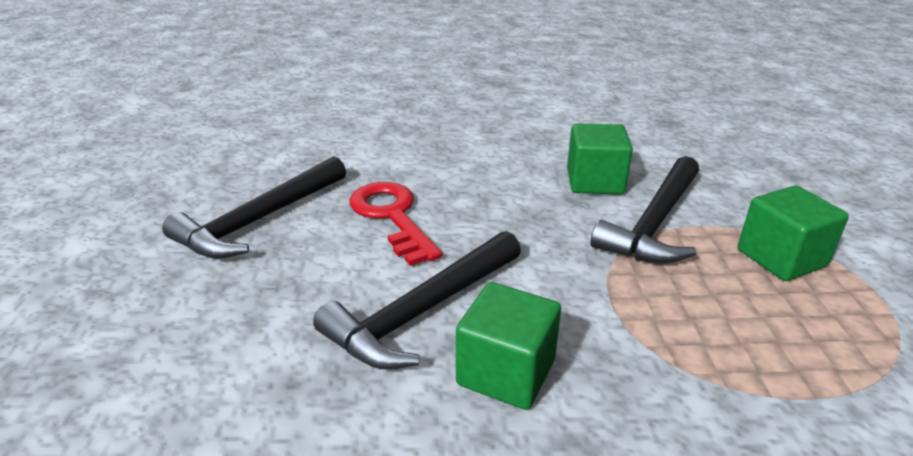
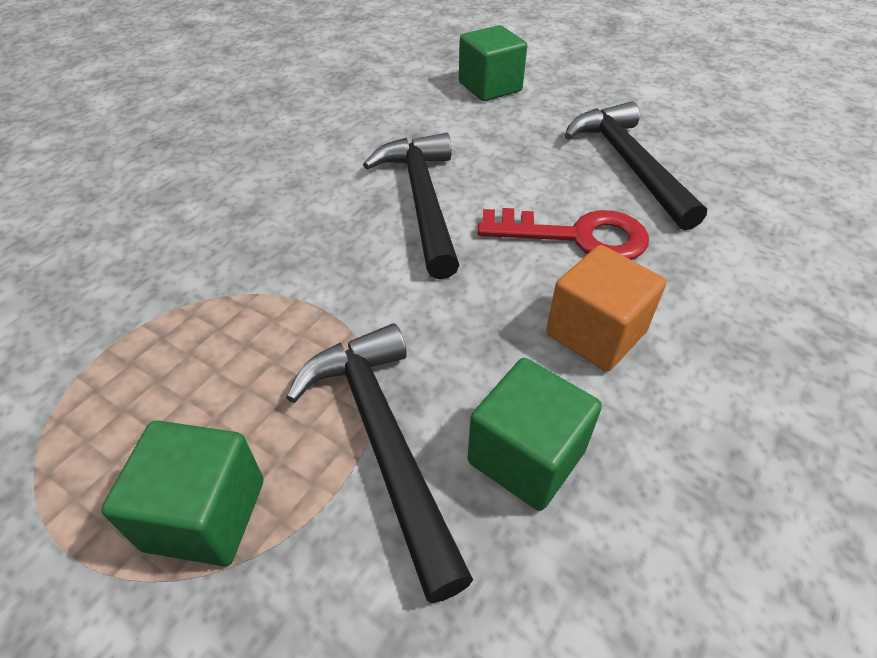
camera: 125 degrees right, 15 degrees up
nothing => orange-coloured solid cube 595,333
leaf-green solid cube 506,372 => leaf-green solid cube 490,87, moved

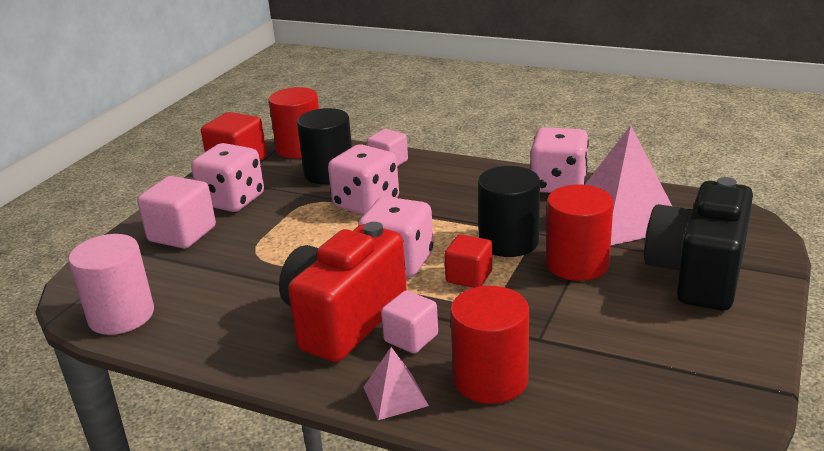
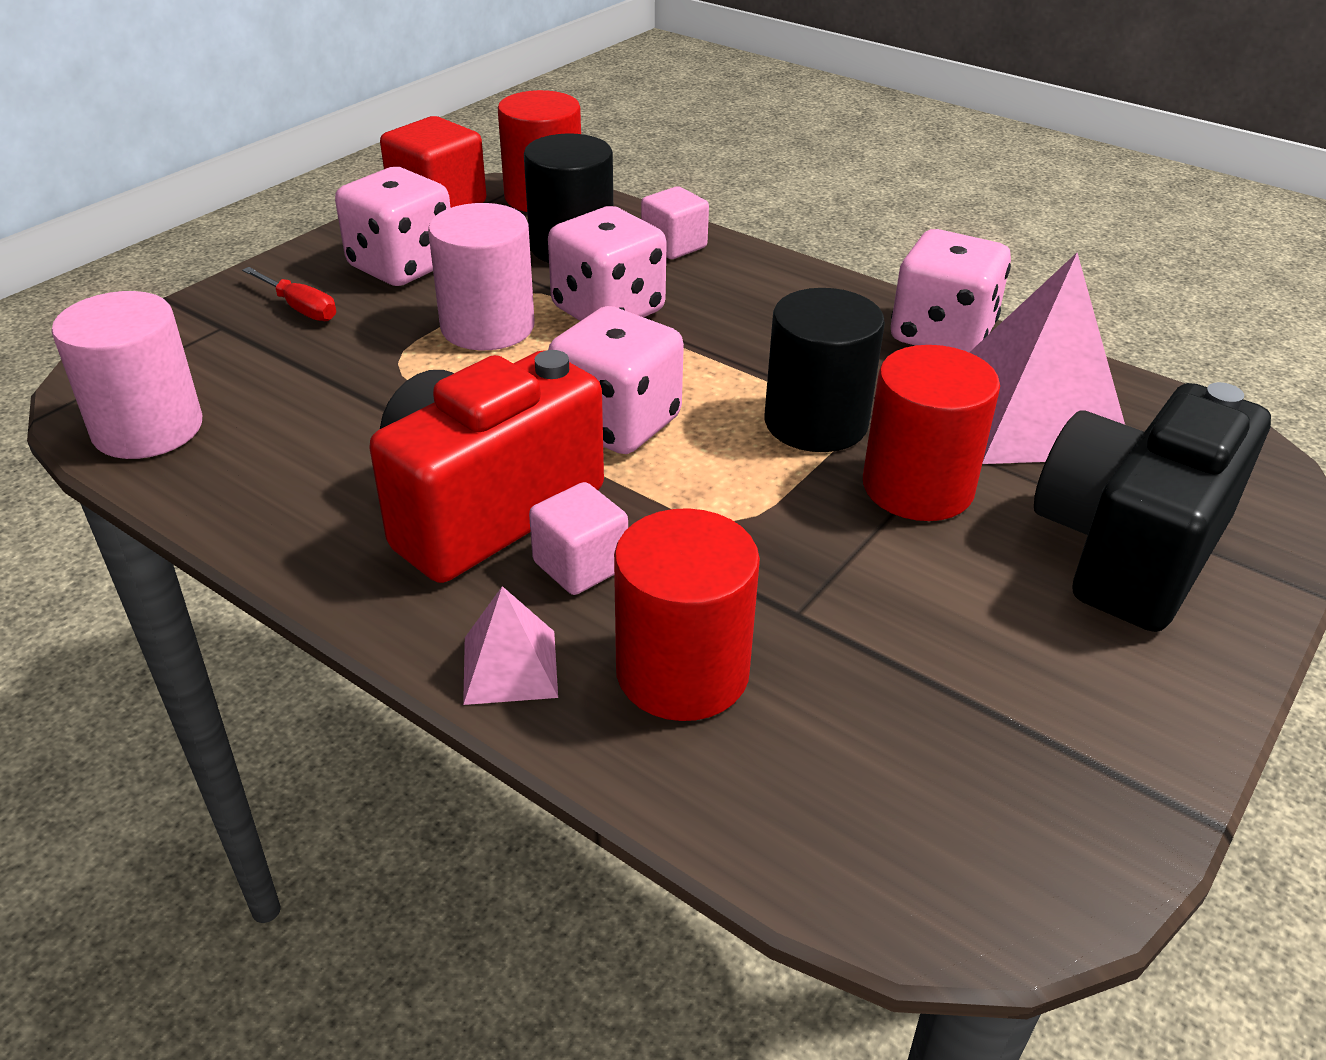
camera: 10 degrees right, 10 degrees up
crimson solid cube 469,277 => nothing
nothing => pink solid cylinder 487,327
pink solid cube 182,234 => crimson hand screwdriver 301,308

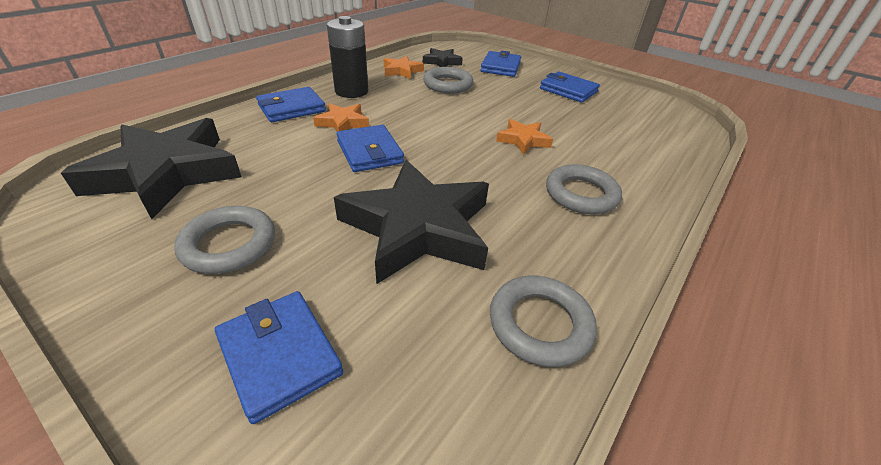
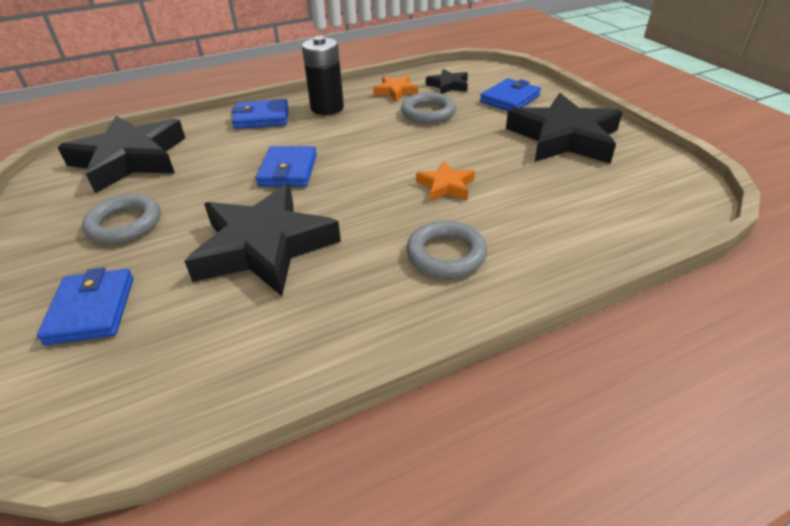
camera: 30 degrees right, 0 degrees up
orange-coloured five-pointed star 343,123 => nothing
ash-grey ring 540,324 => nothing
cobalt wallet 568,90 => jet-black five-pointed star 563,138

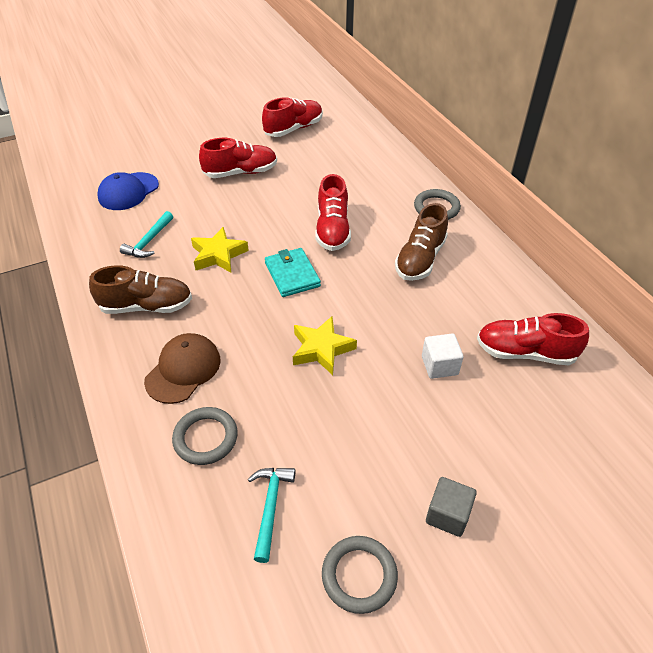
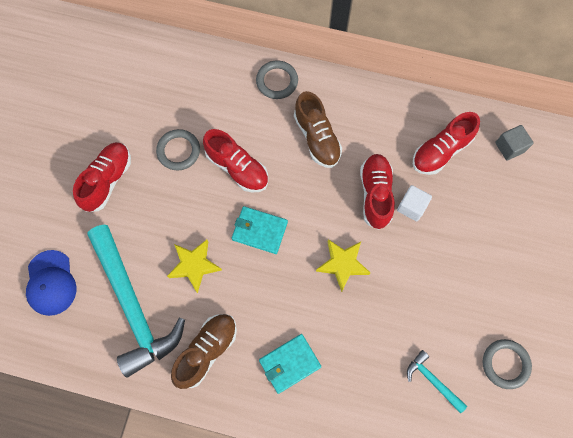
camera: 50 degrees left, 25 degrees up
ash-grey ring 205,438 => ash-grey ring 178,151, moved
crimson sneaker 293,129 => crimson sneaker 375,194, moved
ash-grey solid cube 447,514 => ash-grey solid cube 509,147, moved
brown baseball cap 183,370 => turquoise wallet 289,363
turquoise hammer 149,241 => turquoise hammer 133,305, x2.29

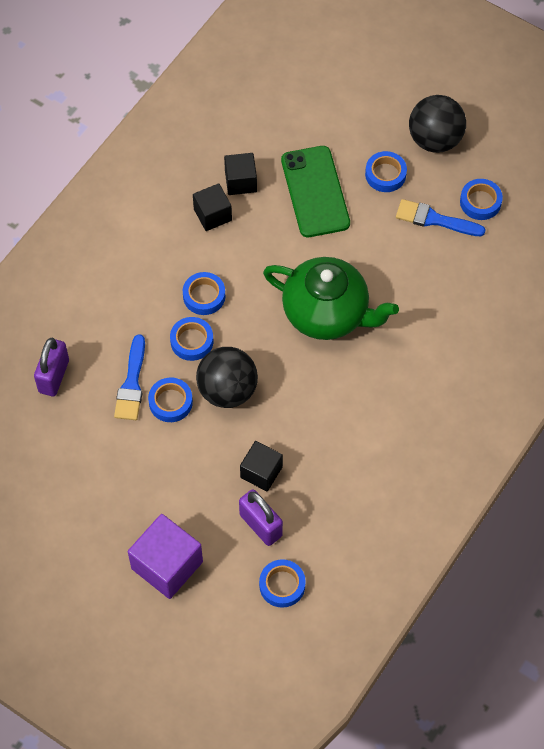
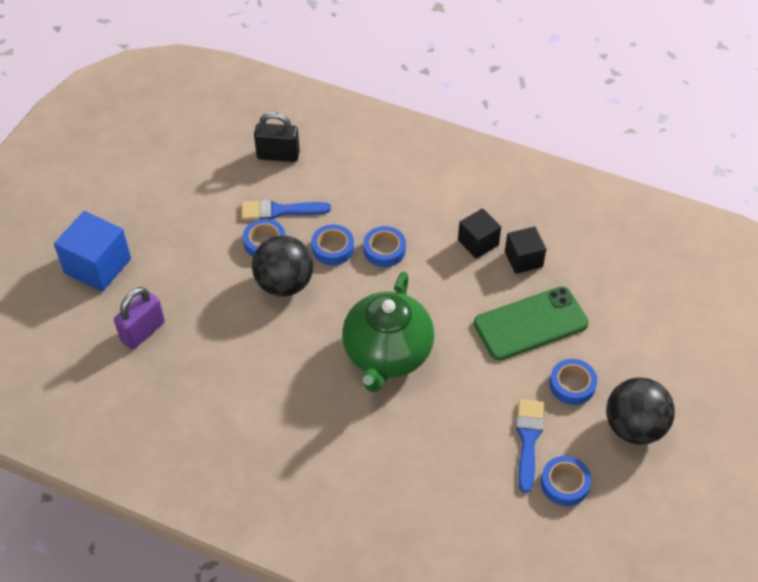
camera: 80 degrees right, 10 degrees down
jet-black solid cube 261,472 => nothing
cobalt sticky tape 282,585 => nothing
royal purple small lock 54,376 => jet-black small lock 278,155
royal purple solid cube 167,565 => cobalt solid cube 98,266

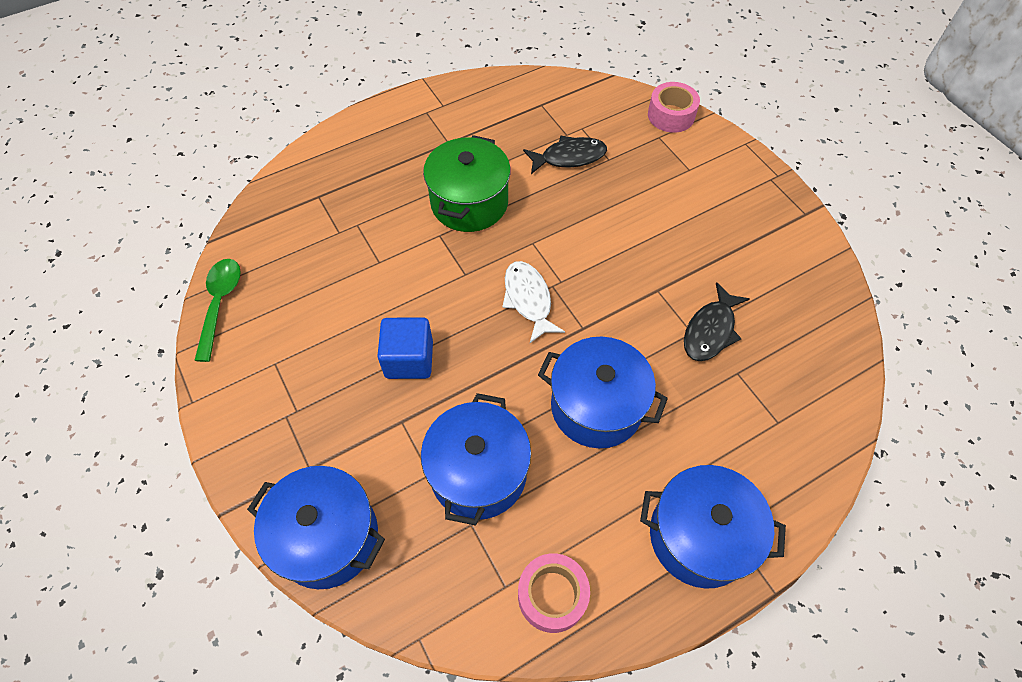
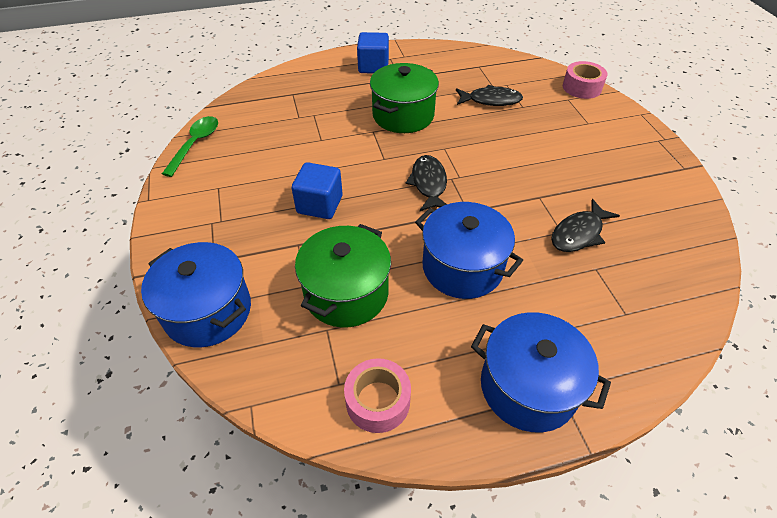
camera: 15 degrees right, 10 degrees down
nothing => cobalt solid cube 373,66
cobalt cooking pot 478,472 => leaf-green cooking pot 346,293
white fish 528,299 => jet-black fish 428,184

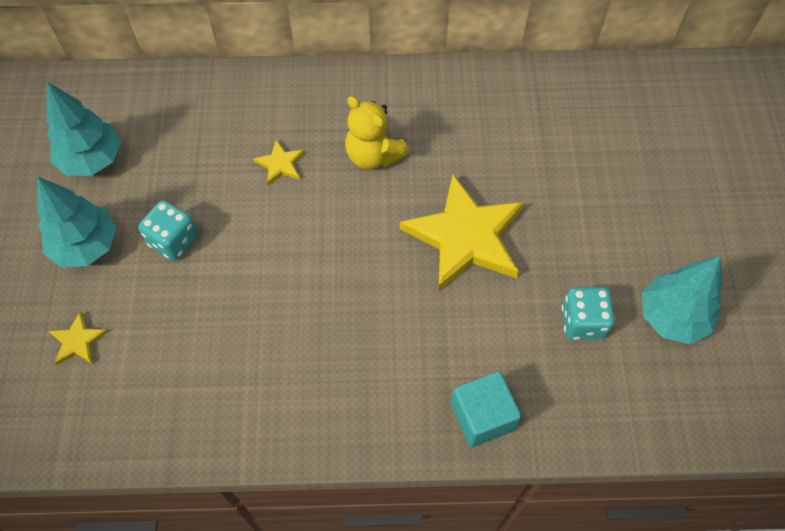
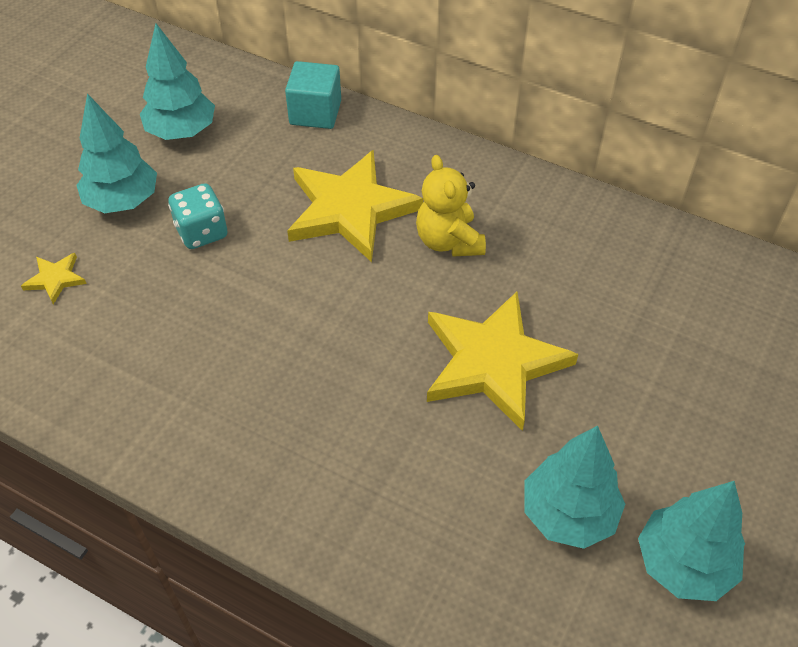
camera: 30 degrees right, 10 degrees down
turquoise solid cube 482,416 => turquoise solid cube 315,113, moved
turquoise dice 583,322 => turquoise toy tree 568,514
golden five-pointed star 280,164 => golden five-pointed star 350,209, x2.35

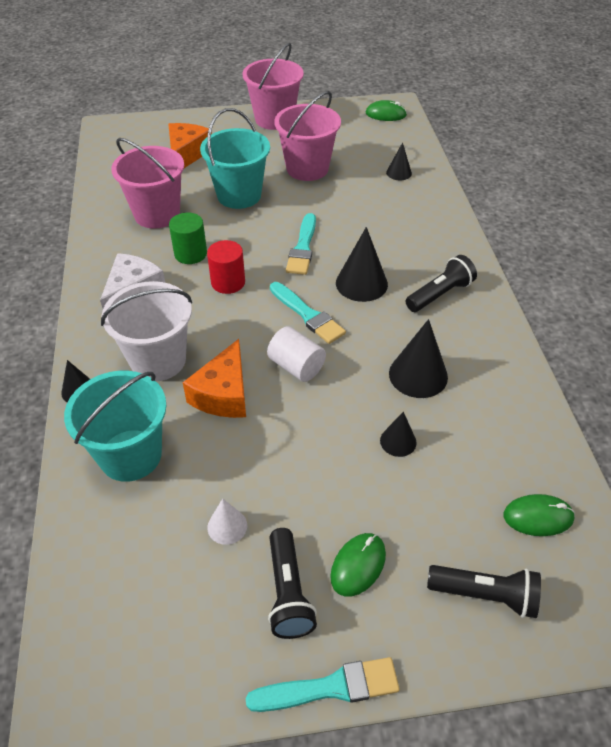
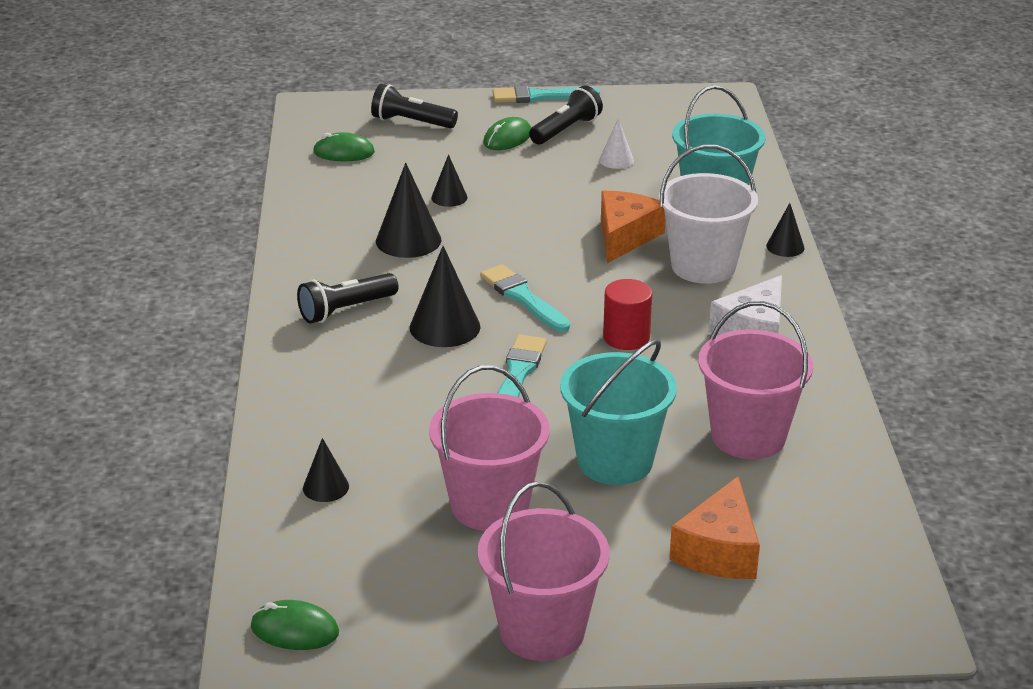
camera: 175 degrees left, 15 degrees down
leaf-green solid cylinder 190,254 => nothing
white solid cylinder 296,366 => nothing
jet-black flashlight 288,592 => jet-black flashlight 566,130, 45 degrees clockwise

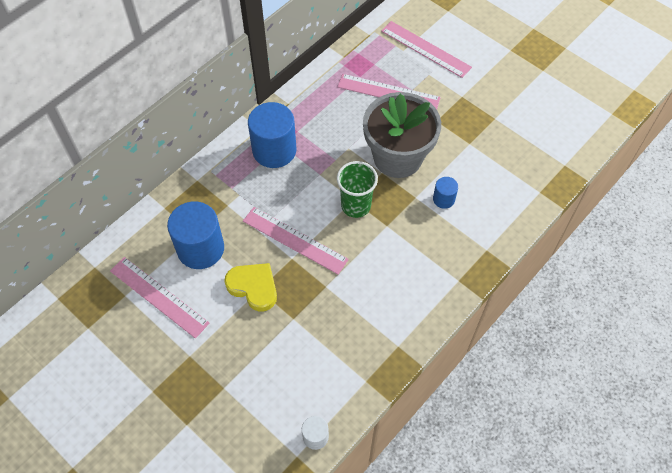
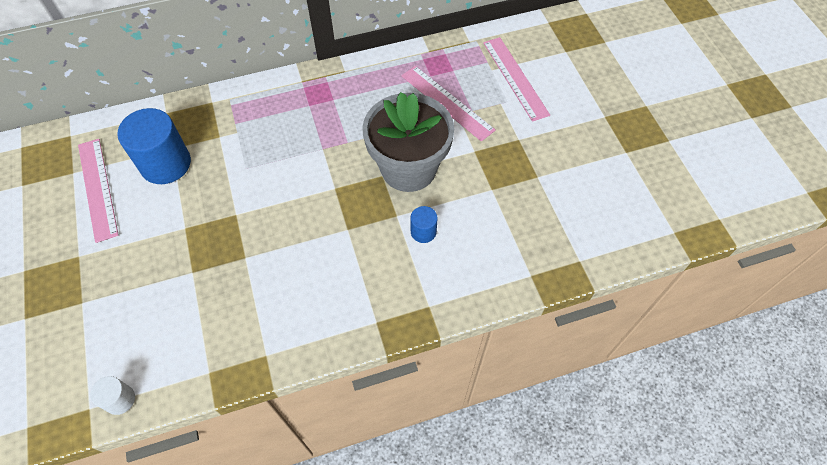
camera: 30 degrees right, 0 degrees up
golden heart shape 253,287 => nothing
pink measuring stick 295,240 => nothing
cobalt solid cylinder 274,150 => nothing
leaf-green tumbler 356,206 => nothing

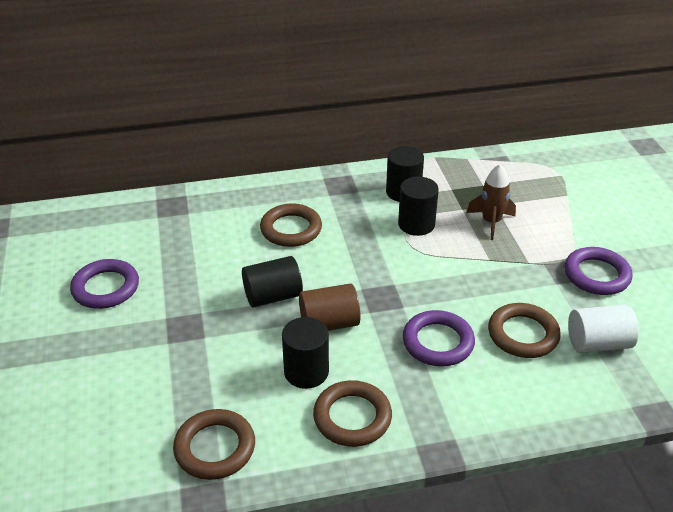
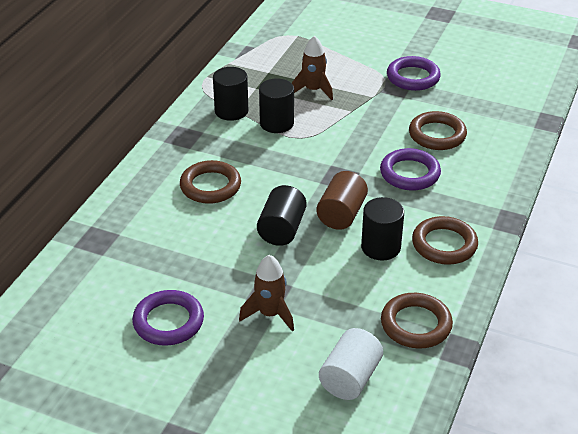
camera: 55 degrees left, 0 degrees up
nothing => brown spaceship 270,314
white solid cylinder 598,343 => white solid cylinder 350,378, moved

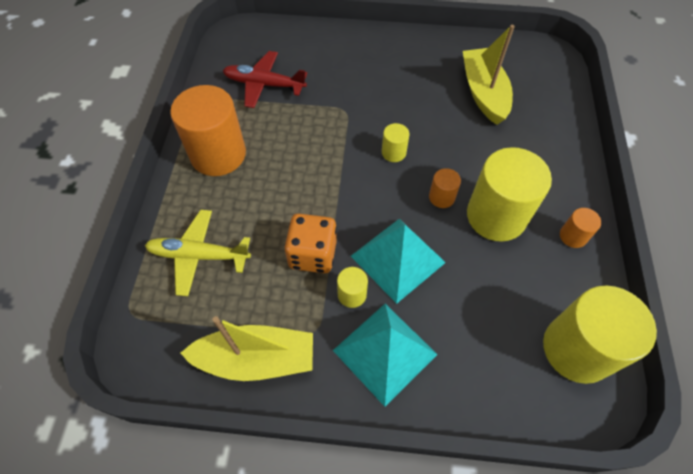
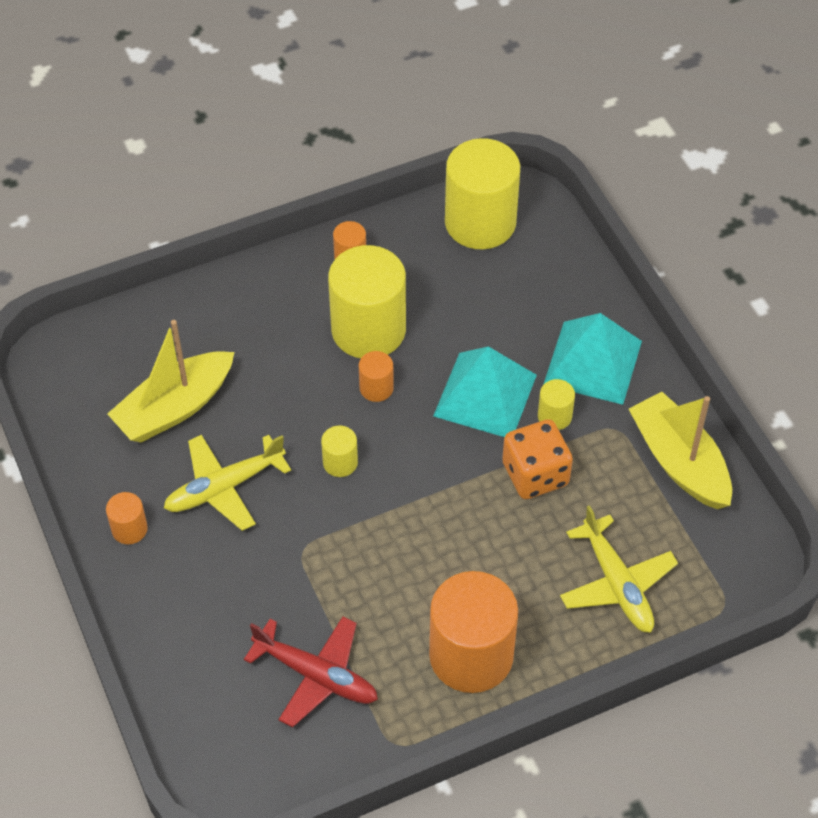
camera: 120 degrees left, 5 degrees down
nothing => orange-coloured solid cylinder 129,529
nothing => golden aeroplane 225,487
crimson aeroplane 264,85 => crimson aeroplane 315,675, 45 degrees counterclockwise

